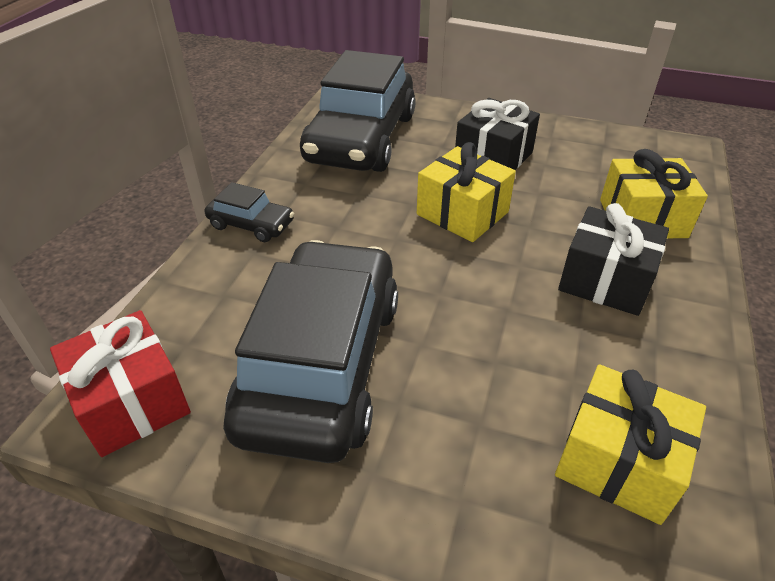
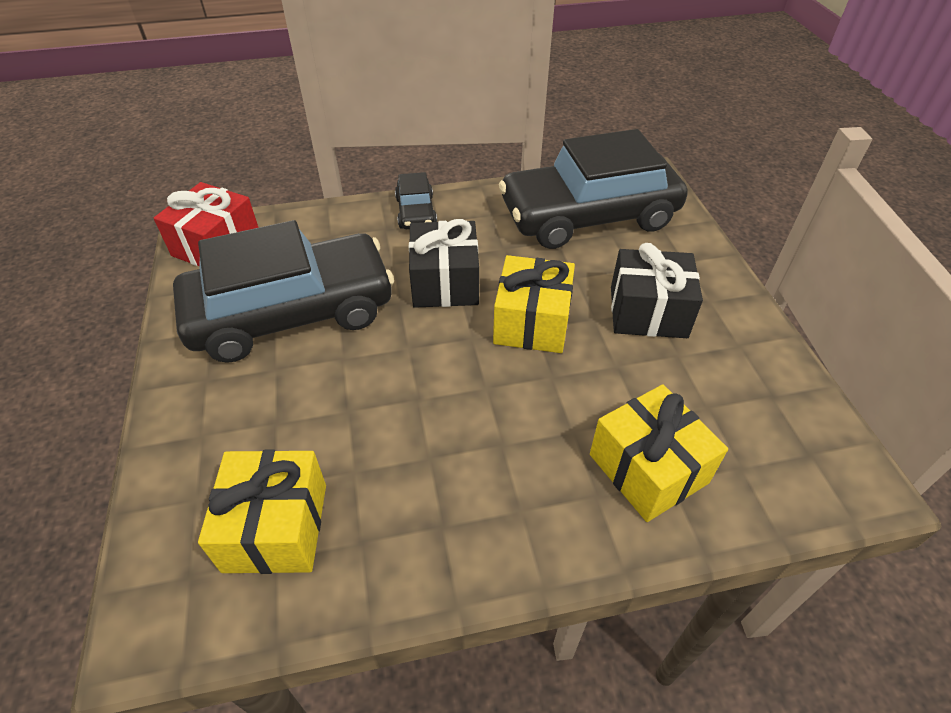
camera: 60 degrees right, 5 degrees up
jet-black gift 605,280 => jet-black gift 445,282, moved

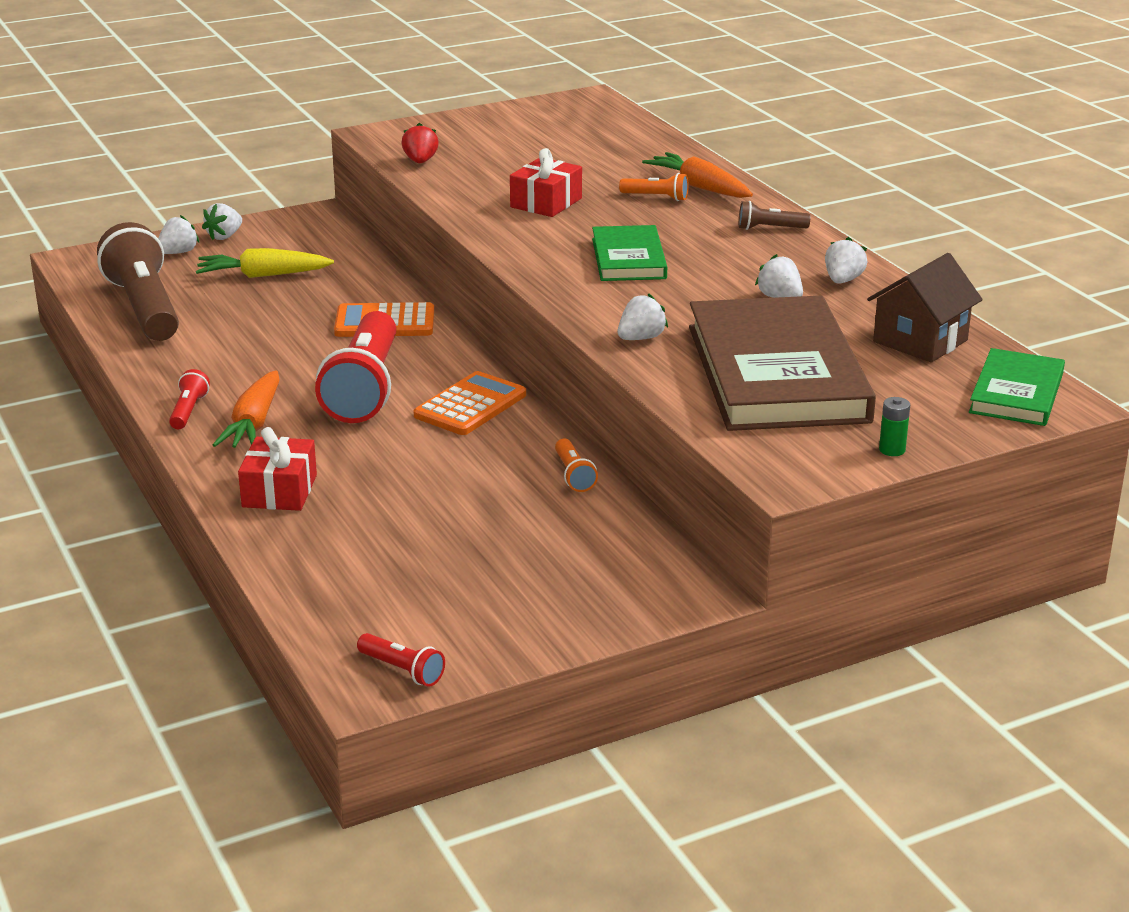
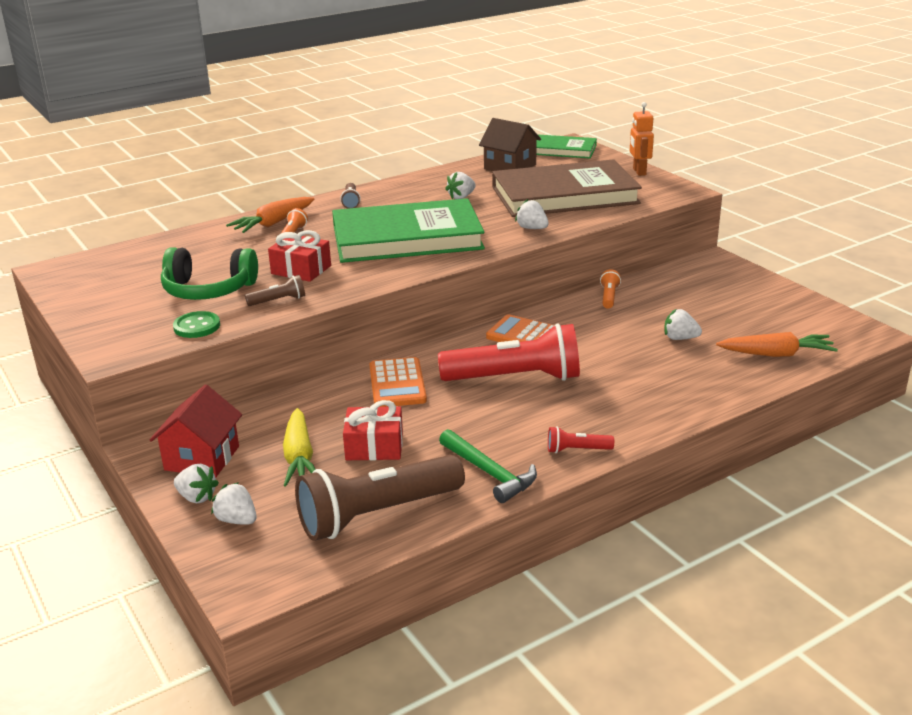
camera: 95 degrees left, 0 degrees up
crimson flashlight 402,670 => nothing
nothing => crimson house 202,458
nothing => leaf-green headset 208,290
nothing => brown flashlight 278,301
nothing => leaf-green hammer 489,473
orange-coloured toy carrot 254,424 => orange-coloured toy carrot 776,354, moved
crimson gift 280,491 => crimson gift 374,446, moved
white berry 843,280 => white berry 680,338, moved
crimson berry 420,161 => leaf-green shirt button 197,326
leaf-green AA battery 892,450 => orange-coloured robot figure 639,172
orange-coloured flashlight 573,475 => orange-coloured flashlight 609,297, 60 degrees counterclockwise
leaf-green hardcover 629,258 => leaf-green hardcover 407,238, x1.93

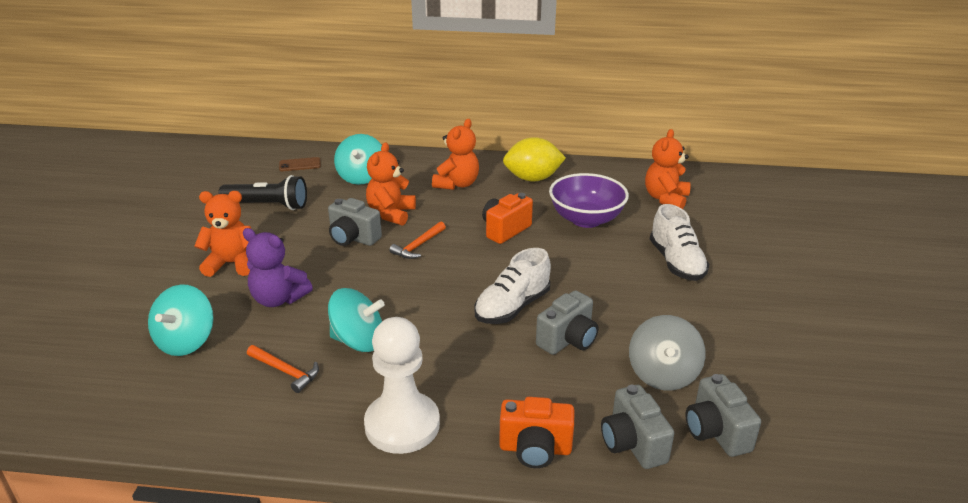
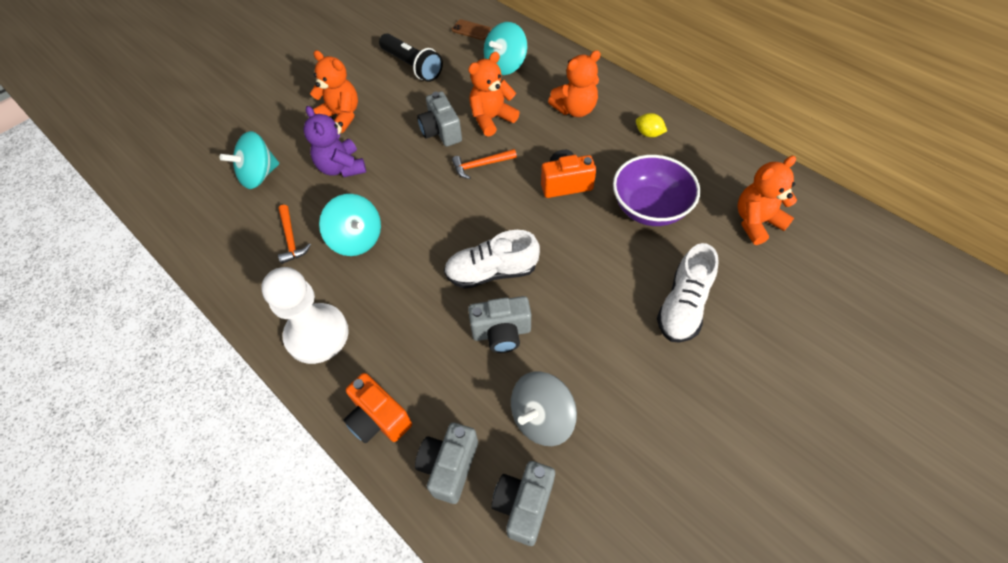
camera: 40 degrees right, 25 degrees up
golden citrus fruit 532,178 => golden citrus fruit 648,134, x0.50

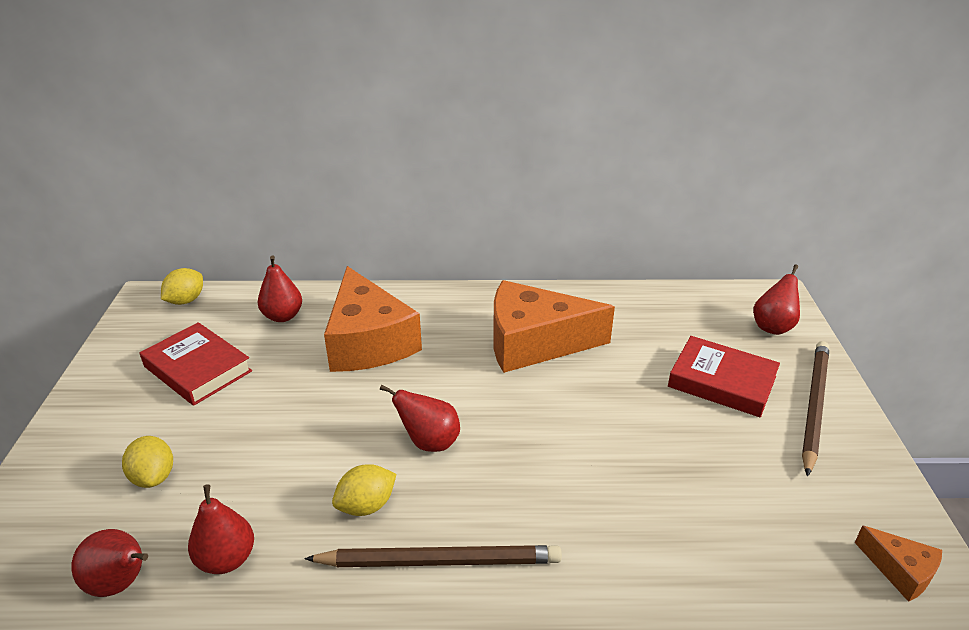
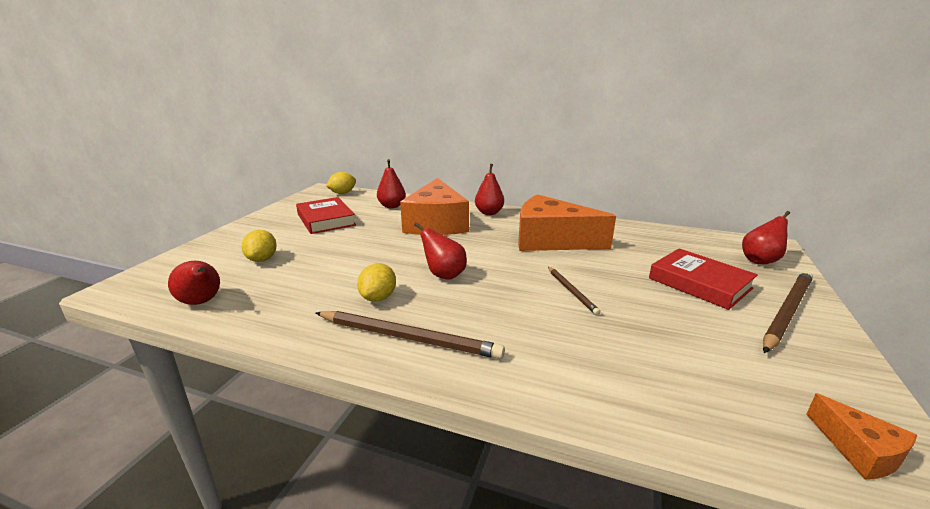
camera: 20 degrees right, 10 degrees down
nothing => brown wooden pencil 571,291
crimson pear fruit 227,559 => crimson pear fruit 489,213, moved
golden citrus fruit 366,506 => golden citrus fruit 378,298, 60 degrees counterclockwise

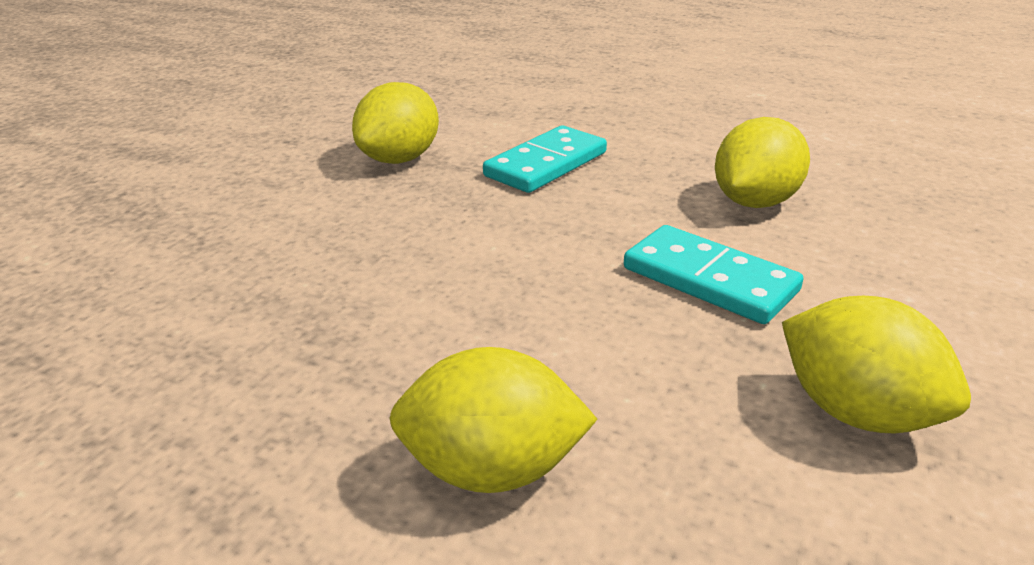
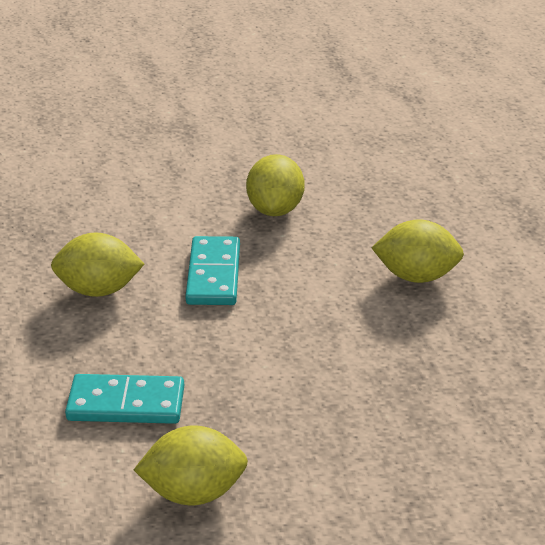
camera: 130 degrees left, 5 degrees up
golden citrus fruit 492,469 => golden citrus fruit 416,275, 45 degrees counterclockwise

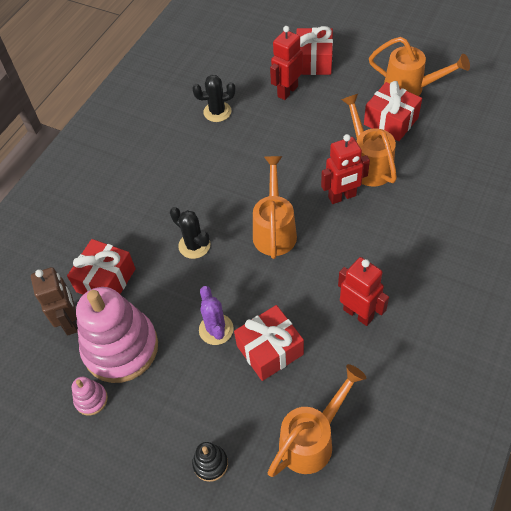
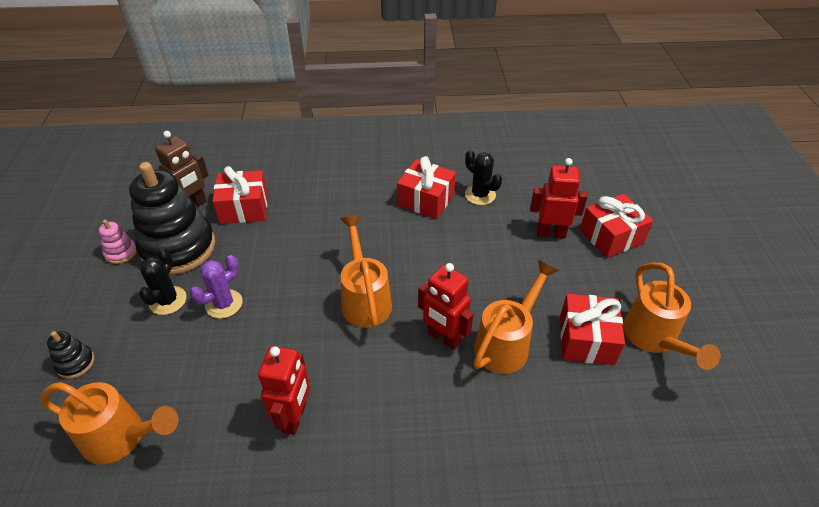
camera: 55 degrees right, 10 degrees down
jet-black saguaro cactus 194,245 => jet-black saguaro cactus 168,300, moved
crimson gift 270,350 => crimson gift 426,200, moved
pink ring stacker 121,348 => jet-black ring stacker 178,248
orange-coloured sprinkling can 275,229 => orange-coloured sprinkling can 365,298, 75 degrees counterclockwise

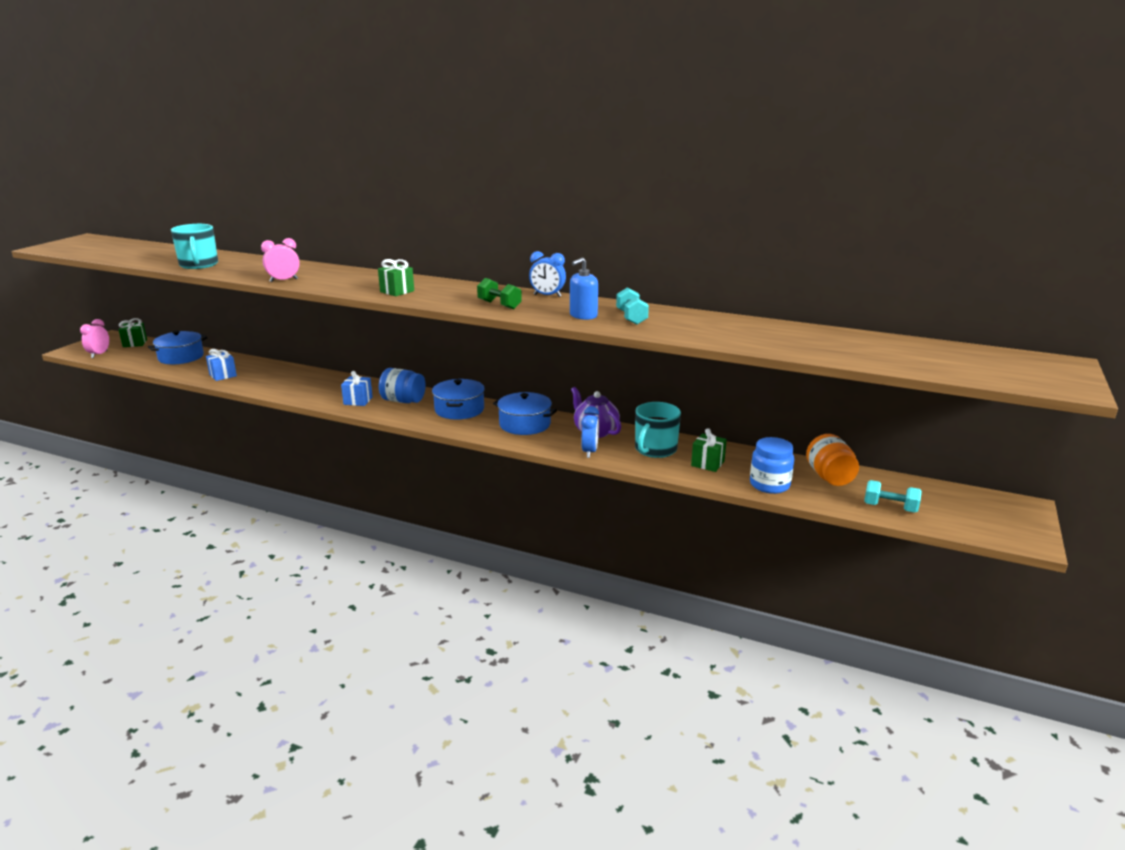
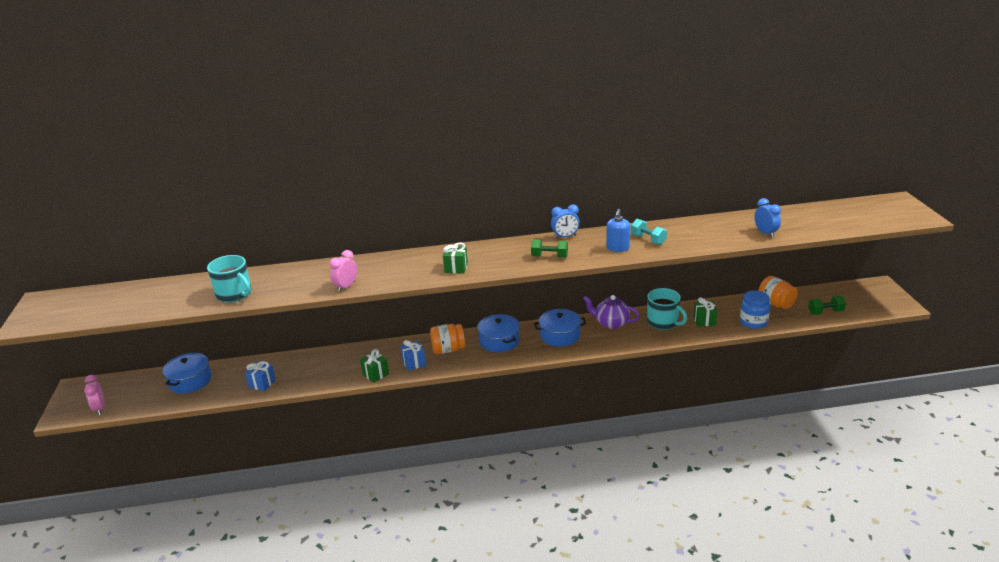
camera: 30 degrees left, 5 degrees up
leaf-green gift 135,343 => leaf-green gift 375,374, moved
cobalt bedside clock 590,452 => cobalt bedside clock 765,233, moved
cobalt preserve jar 403,401 => orange-coloured preserve jar 448,349
turquoise hand weight 890,508 => leaf-green hand weight 825,312
turquoise coffee mug 655,449 => turquoise coffee mug 663,322, 45 degrees counterclockwise

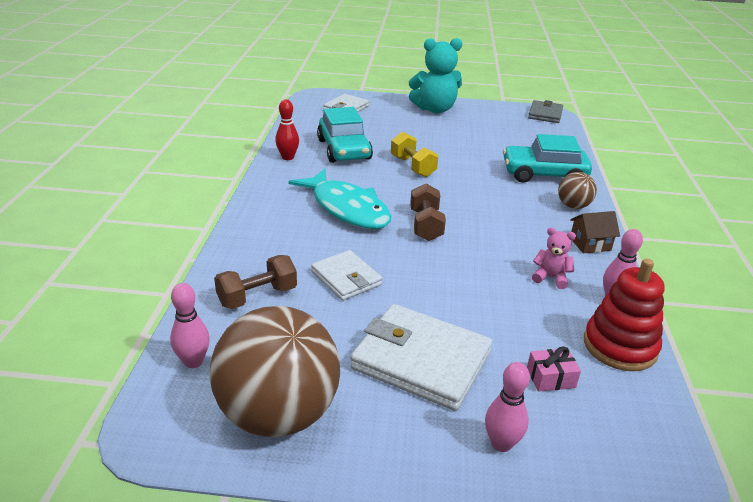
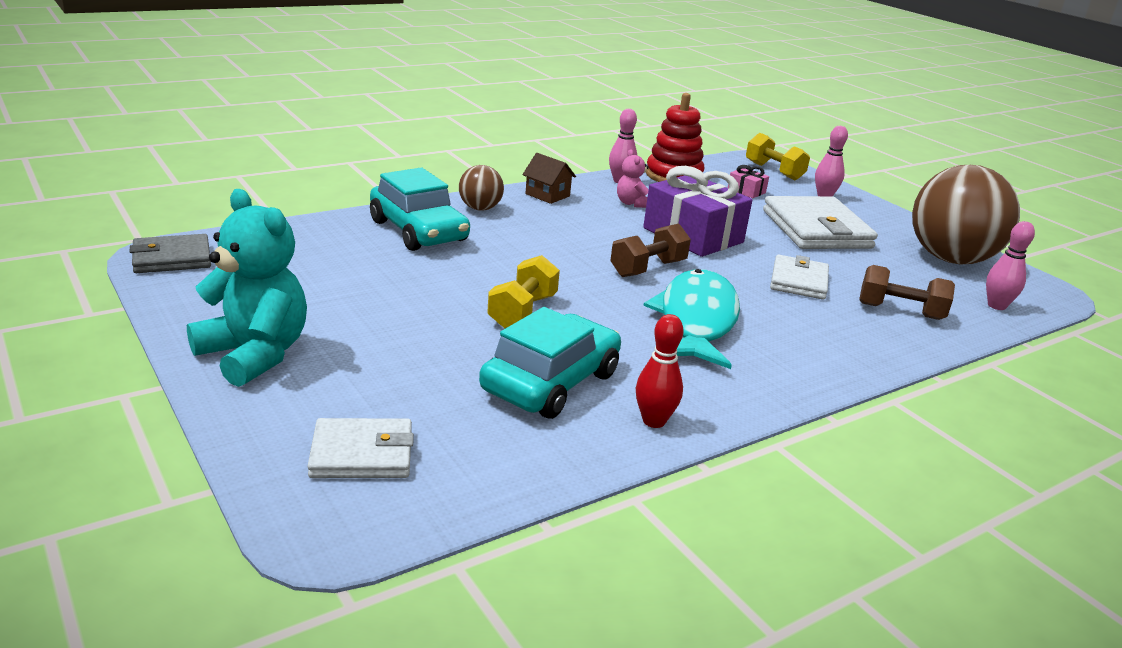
camera: 130 degrees left, 5 degrees down
nothing => royal purple gift 693,235
nothing => golden hand weight 774,171

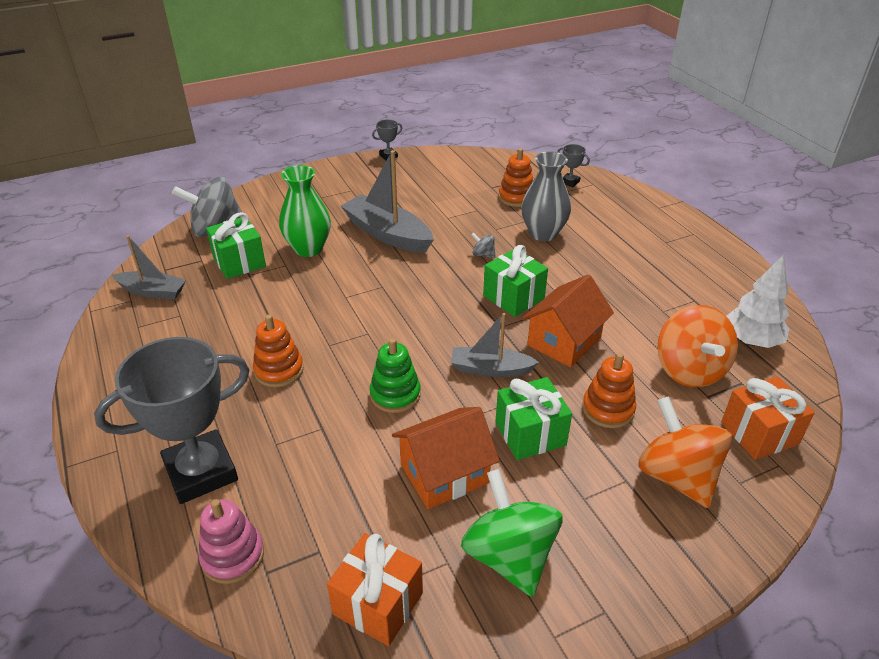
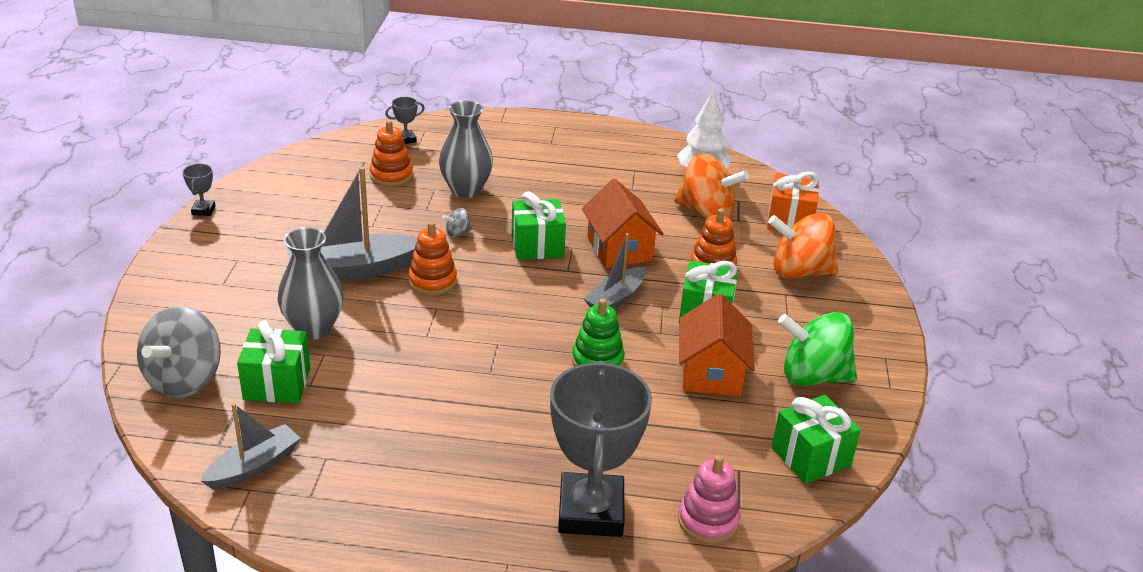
camera: 60 degrees left, 5 degrees down
orange-coloured ring stacker 279,370 => orange-coloured ring stacker 432,281, moved
leaf-green tall vase 308,249 => ash-grey tall vase 313,328
orange-coloured gift 378,603 => leaf-green gift 811,457

